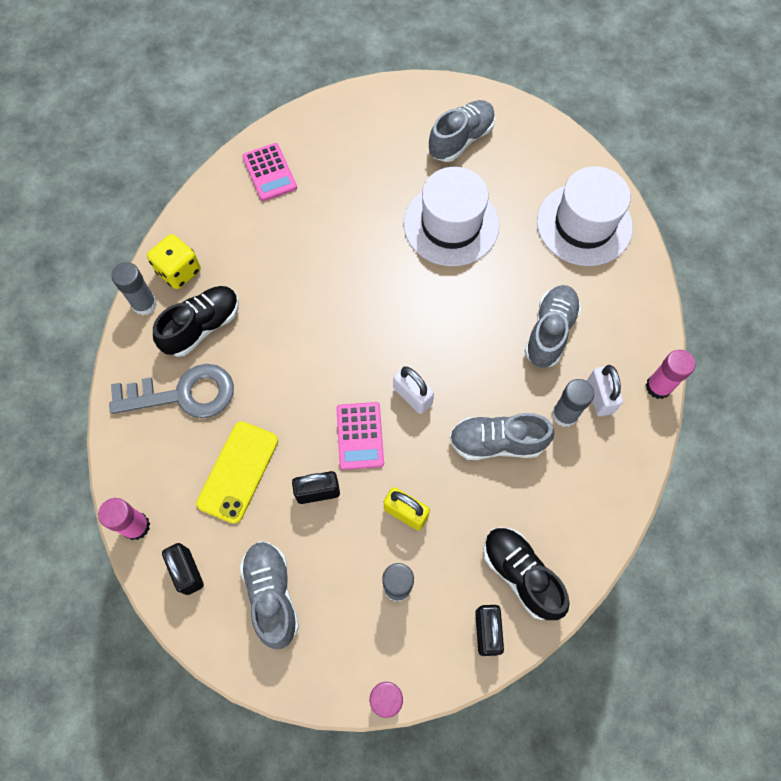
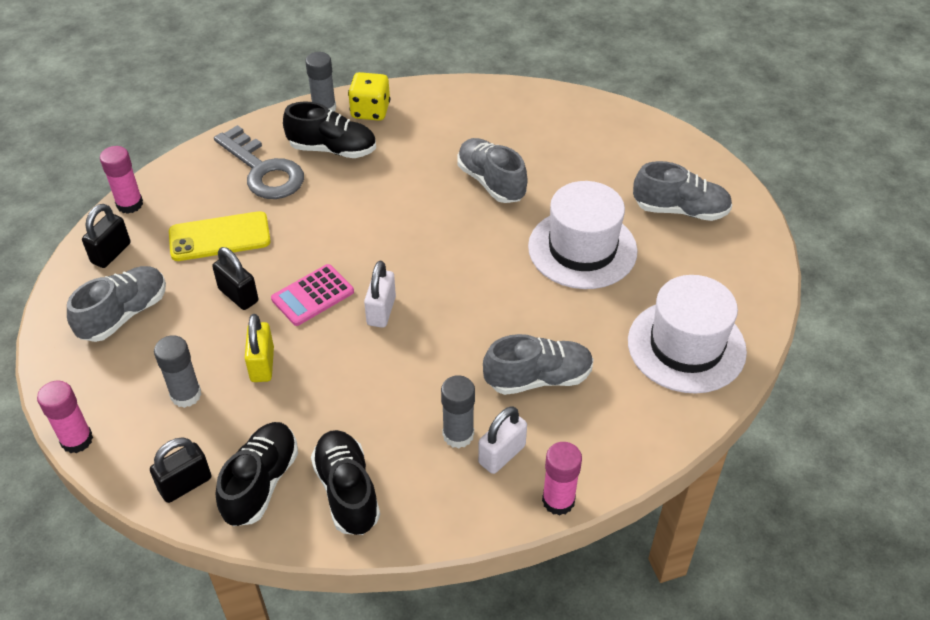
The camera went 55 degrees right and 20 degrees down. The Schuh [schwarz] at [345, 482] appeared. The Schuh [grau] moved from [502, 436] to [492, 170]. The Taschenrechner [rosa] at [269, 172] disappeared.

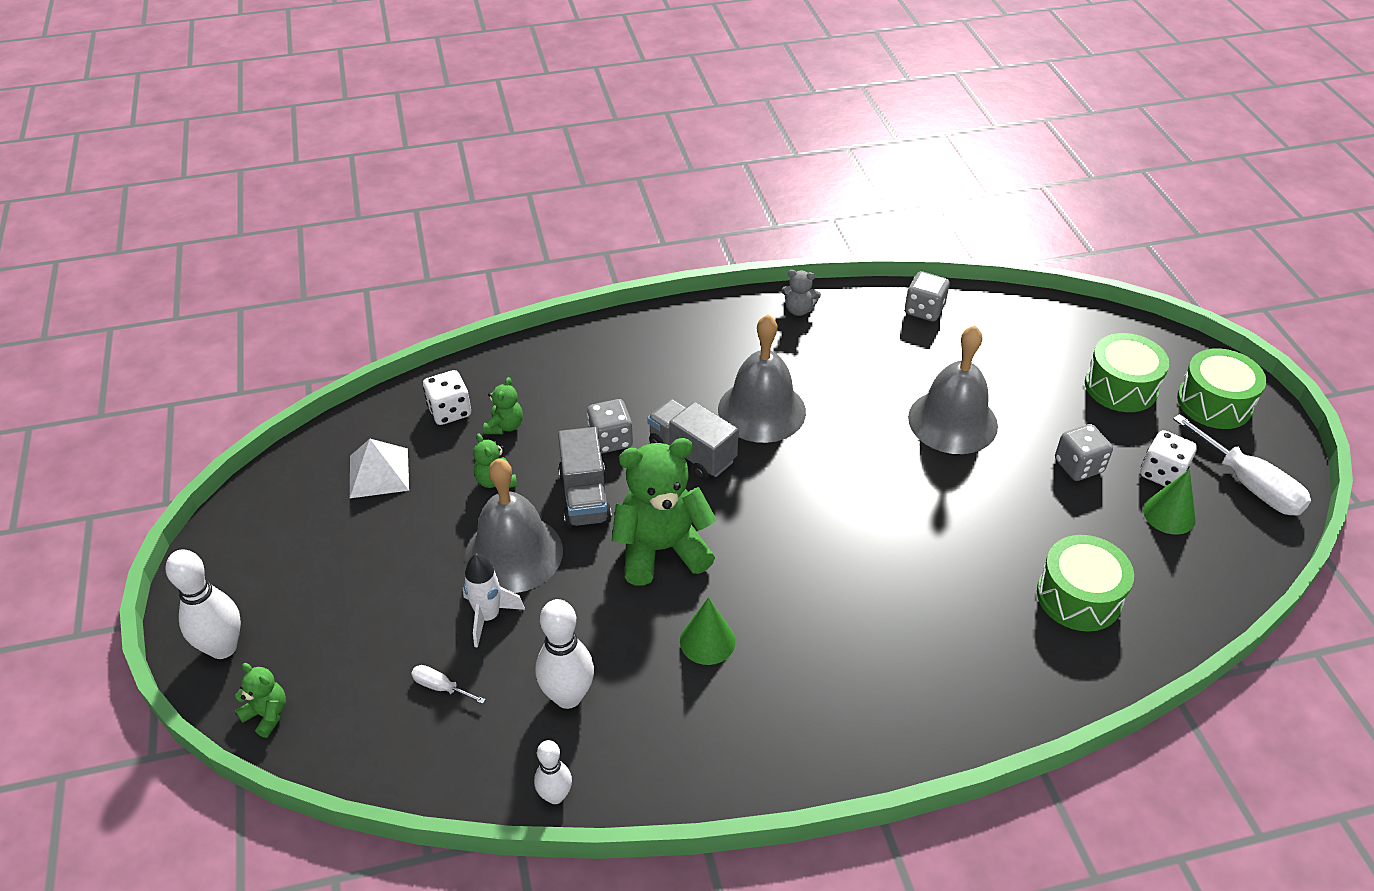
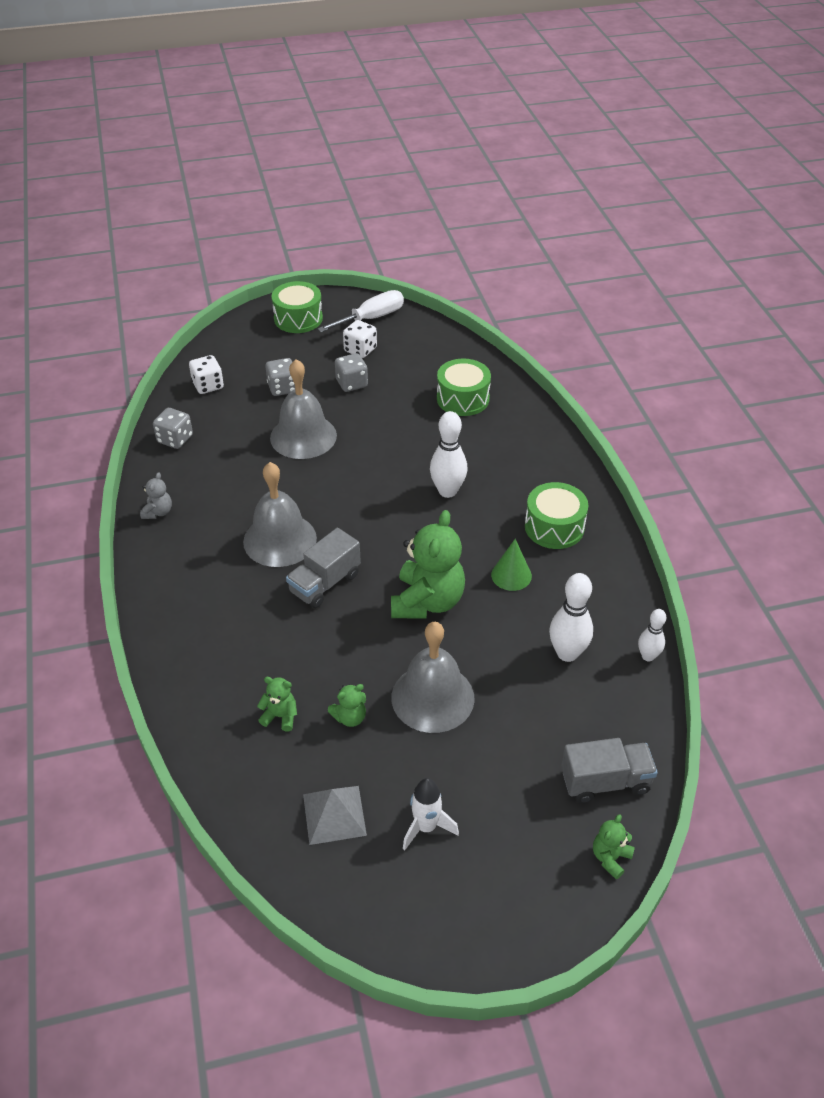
The camera went 90 degrees left and 0 degrees up. The Spielwürfel [weiß] moved from [447, 397] to [206, 374]. The Spielwürfel [grau] moved from [610, 426] to [280, 377]. The Pyramide [weiß] at [379, 468] became the Pyramide [grau] at [335, 815]. The Teddybär [grün] at [664, 512] turned 150 degrees counterclockwise. The Rakete [weiß] moved from [494, 601] to [431, 814]. The Bowlingkegel [weiß] moved from [203, 604] to [448, 454]. The Trommel [grün] moved from [1127, 372] to [556, 515]. The Lastwagen [grau] moved from [585, 477] to [609, 770]. The Schraubenzieher [weiß] at [448, 684] disappeared. The Kegel [grün] at [1169, 502] disappeared.

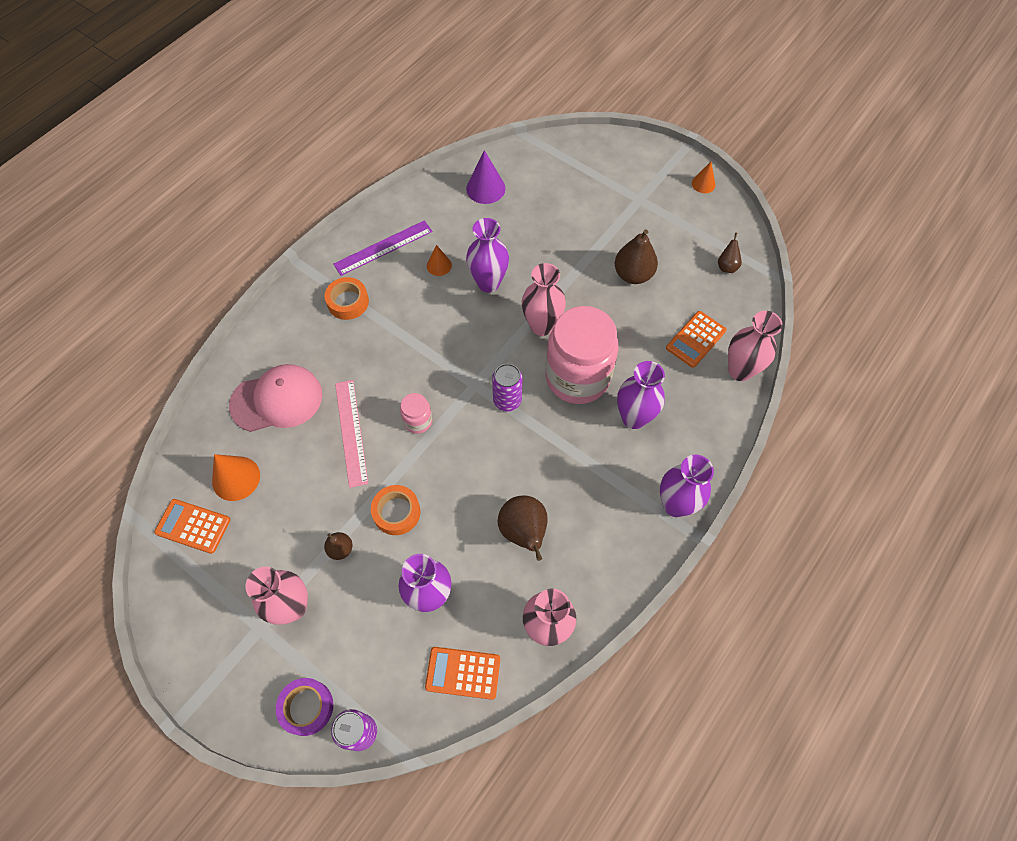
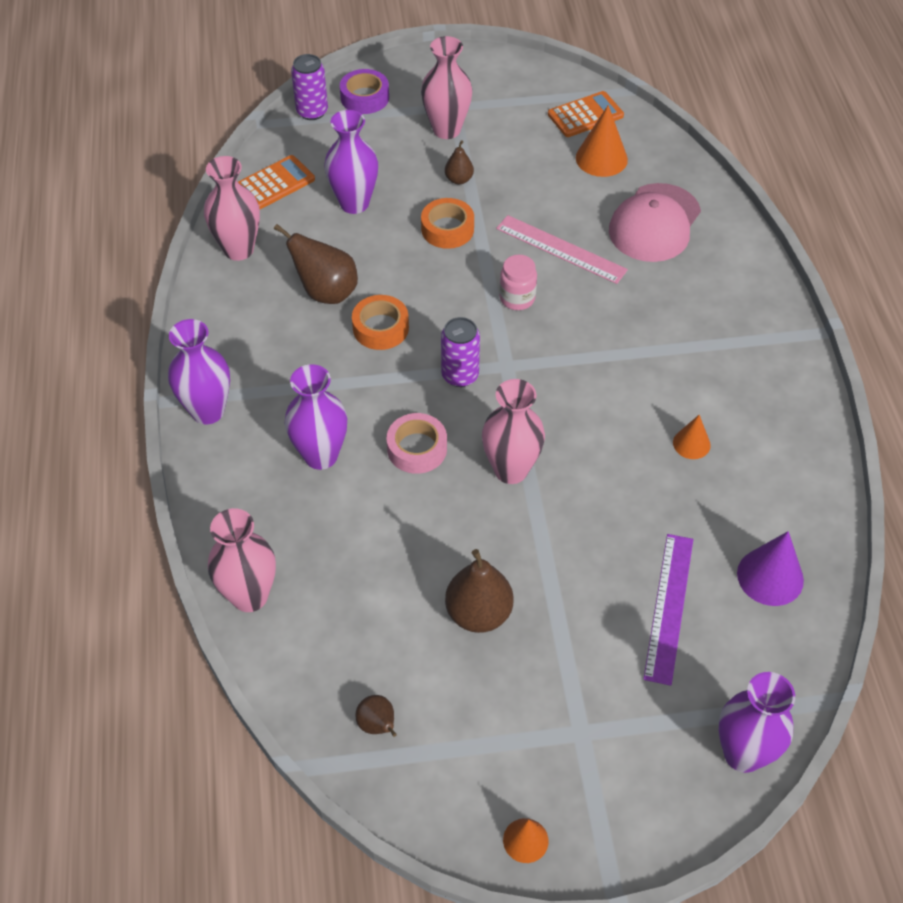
The camera went 135 degrees right and 10 degrees down. The Klebeband [orange] moved from [346, 298] to [380, 322]. The Einmachglas [rosa] at [582, 355] was replaced by the Klebeband [rosa] at [416, 443]. The Lineal [lila] moved from [382, 248] to [668, 610]. The Vase [lila] moved from [487, 255] to [756, 722]. The Taschenrechner [orange] at [696, 339] disappeared.

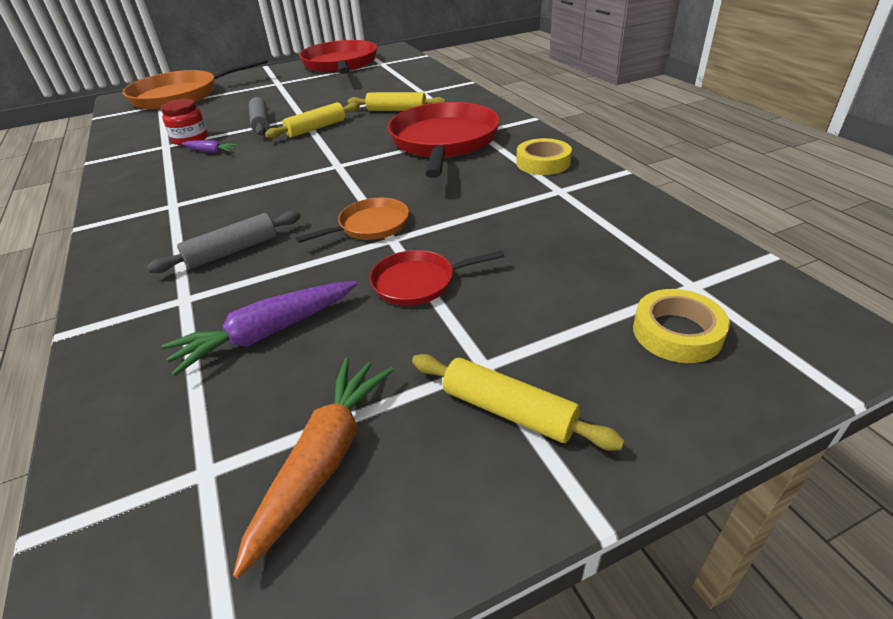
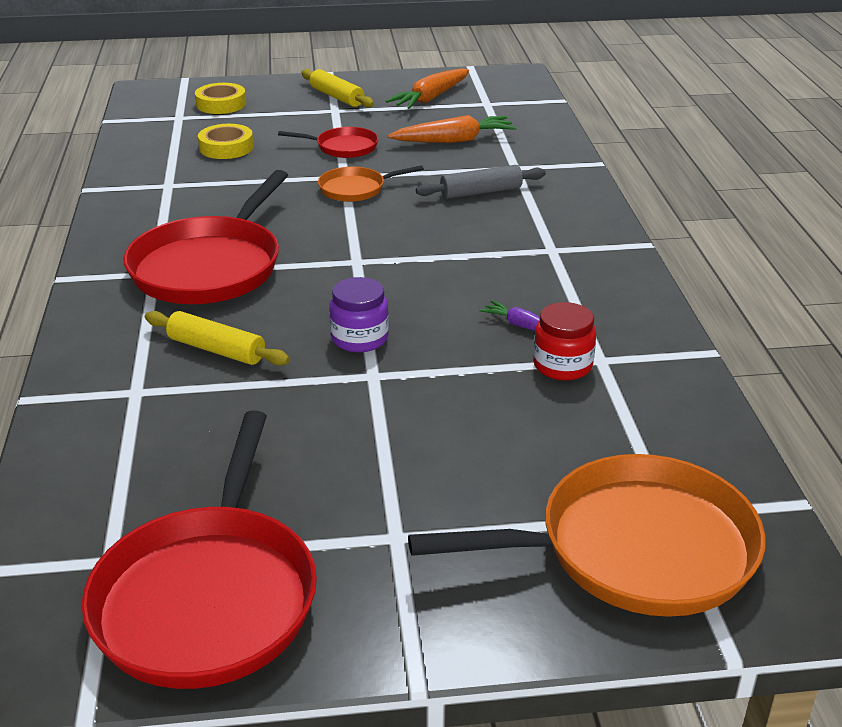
The camera went 165 degrees left and 5 degrees down. The Klebeband [gelb] moved from [544, 156] to [226, 141]. The Nudelholz [gelb] at [312, 120] was replaced by the Einmachglas [lila] at [359, 314]. The Karotte [lila] at [259, 328] became the Karotte [orange] at [452, 129]. The Nudelholz [grau] at [259, 116] disappeared.

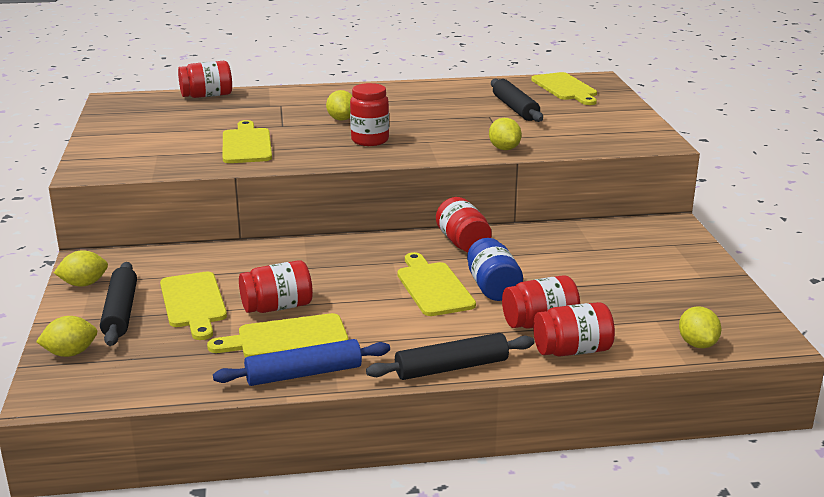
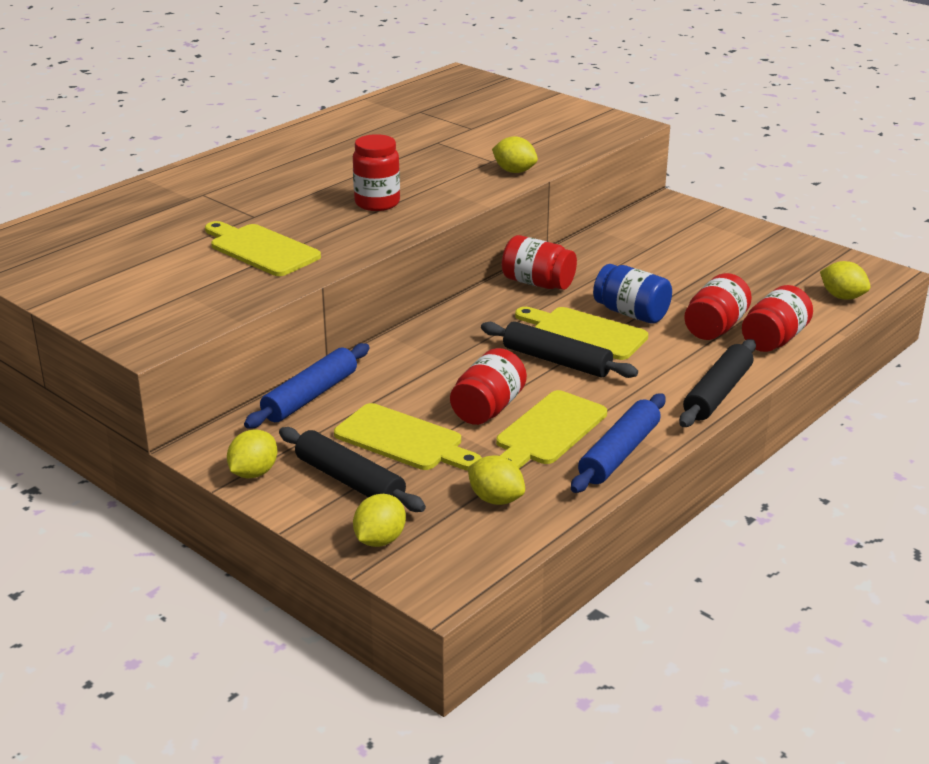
The camera went 40 degrees left and 5 degrees up. The Nudelholz [blau] at [307, 385] appeared. The Zitrone [gelb] moved from [339, 105] to [496, 480]. The Nudelholz [schwarz] moved from [517, 100] to [559, 349]. The Einmachglas [rot] at [205, 79] disappeared. The Schneidebrett [gelb] at [564, 88] disappeared.

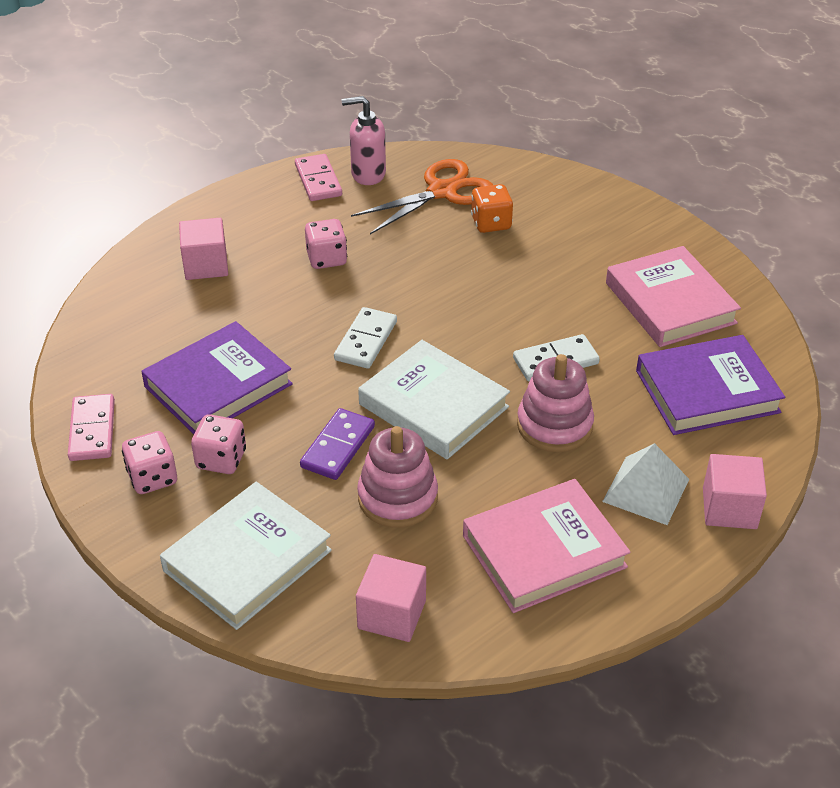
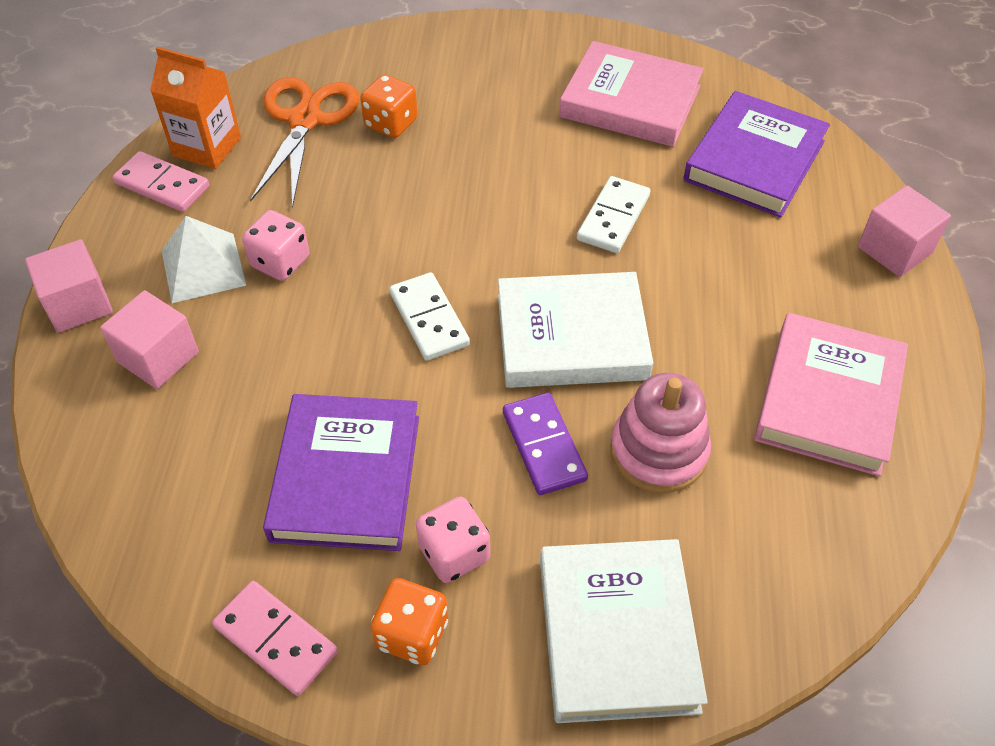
The camera went 45 degrees left and 10 degrees up. The Kubus [rosa] moved from [391, 598] to [69, 286]. The Seifenspender [rosa] at [364, 140] was replaced by the Getränkekarton [orange] at [195, 108]. The Pyramide [weiß] moved from [645, 484] to [203, 259]. The Spielwürfel [rosa] at [149, 462] became the Spielwürfel [orange] at [409, 621]. The Stapelspielzeug [rosa] at [555, 403] disappeared.

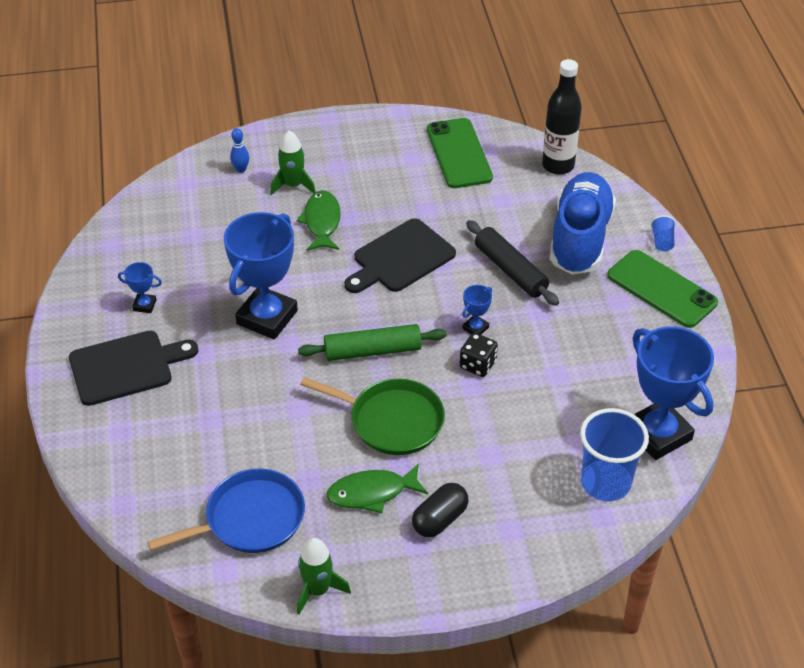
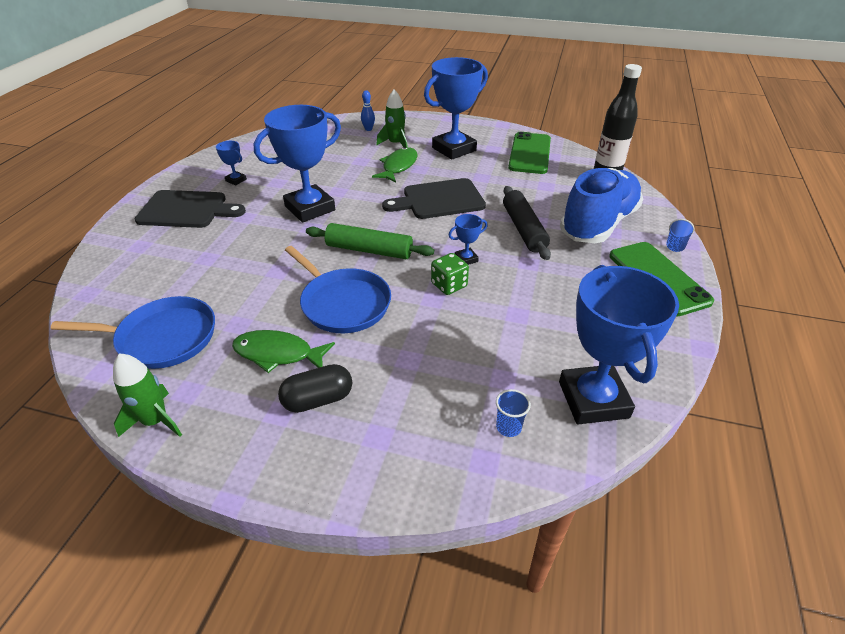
The camera went 25 degrees right and 5 degrees down. The Pfanne [grün] at [372, 416] became the Pfanne [blau] at [338, 289]. The Pokal [blau] at [456, 108] appeared. The Spielwürfel [schwarz] at [479, 355] became the Spielwürfel [grün] at [450, 274]. The Becher [blau] at [614, 454] changed to 0.44 times the size.

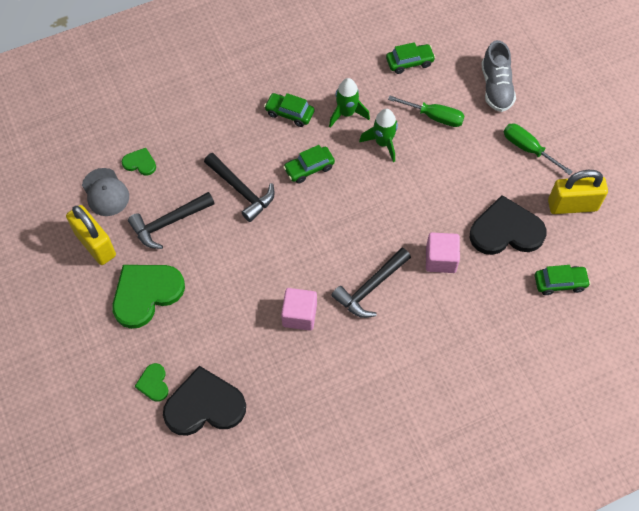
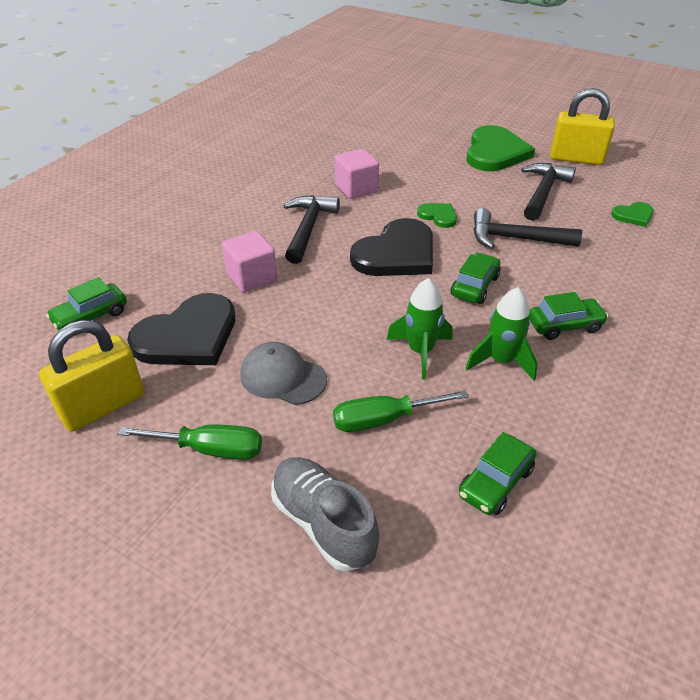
The camera went 145 degrees right and 20 degrees down. The Kappe [grau] moved from [105, 192] to [283, 373]. The Herz [schwarz] moved from [204, 401] to [391, 247]. The Herz [grün] moved from [151, 382] to [437, 215].

